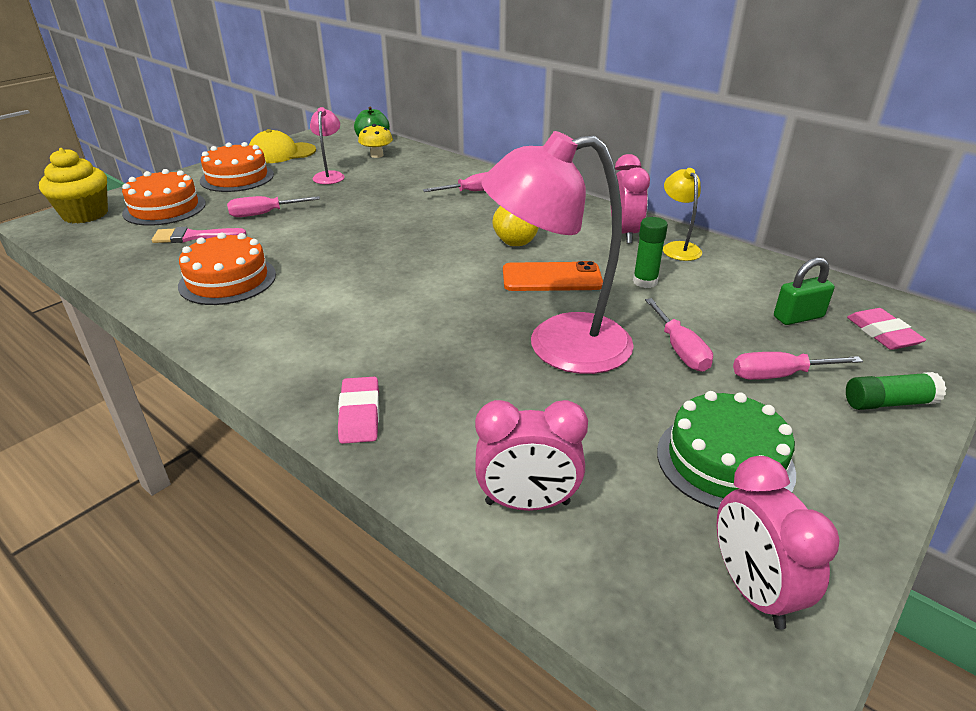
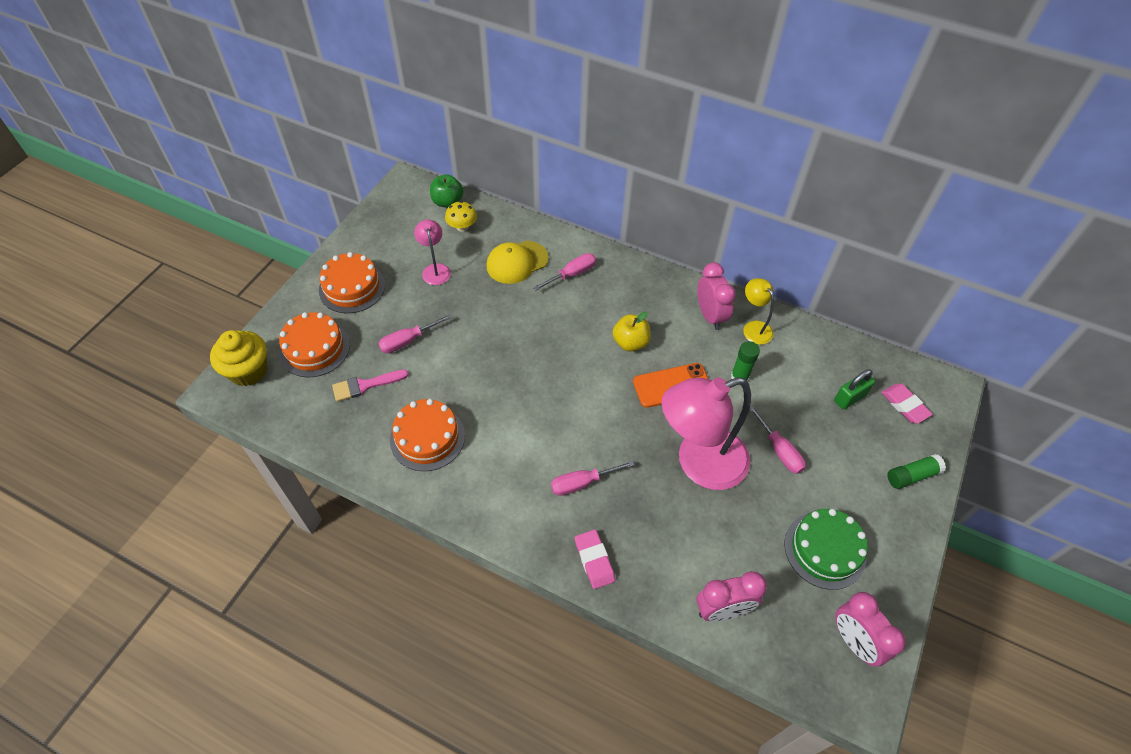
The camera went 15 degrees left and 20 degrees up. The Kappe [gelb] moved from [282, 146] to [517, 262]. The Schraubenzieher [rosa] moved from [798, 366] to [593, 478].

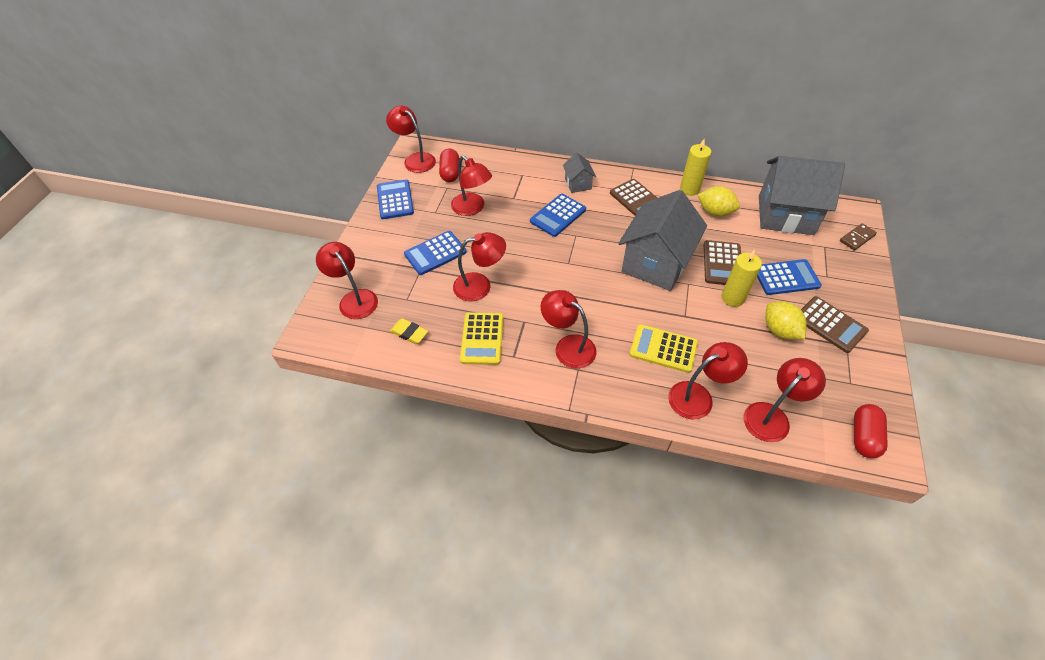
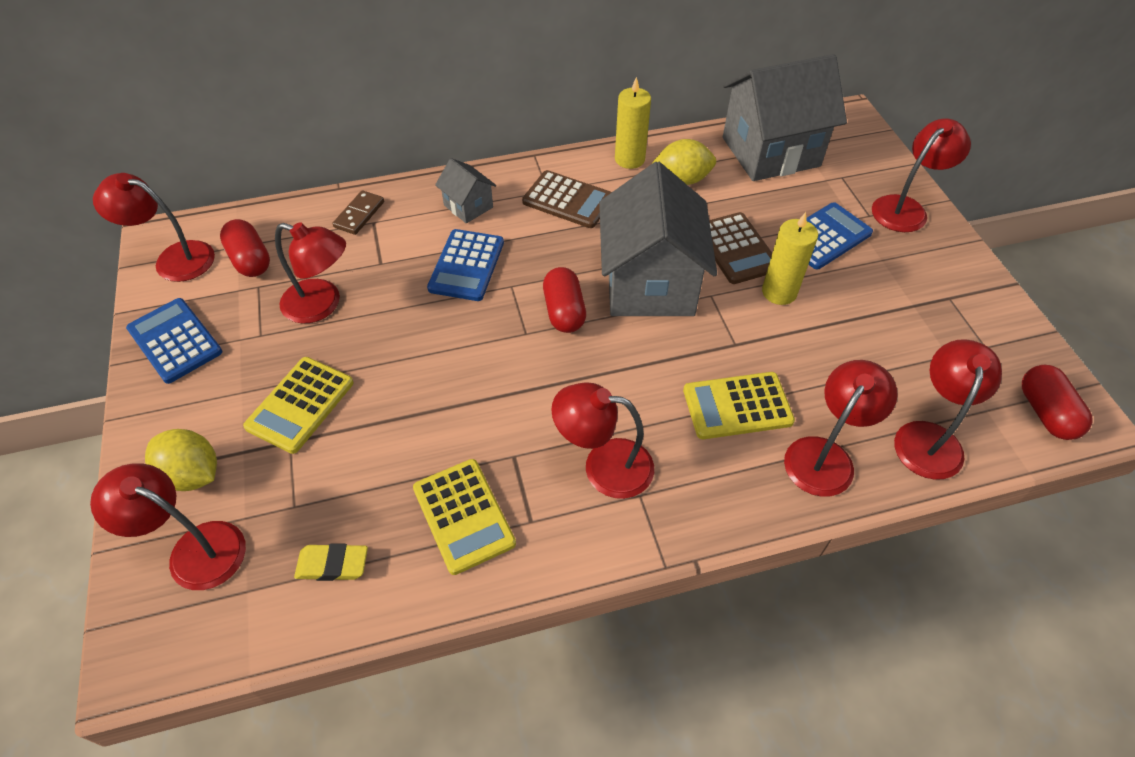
The camera went 30 degrees left and 0 degrees up. The Zitrone [gelb] moved from [786, 321] to [181, 460]. The Taschenrechner [blau] at [435, 253] became the Taschenrechner [gelb] at [298, 405]. The Dominostein [braun] moved from [858, 237] to [358, 212]. The Kapsel [rot] at [564, 300] appeared. The Lampe [rot] moved from [479, 267] to [921, 175]. The Taschenrechner [braun] at [835, 324] disappeared.

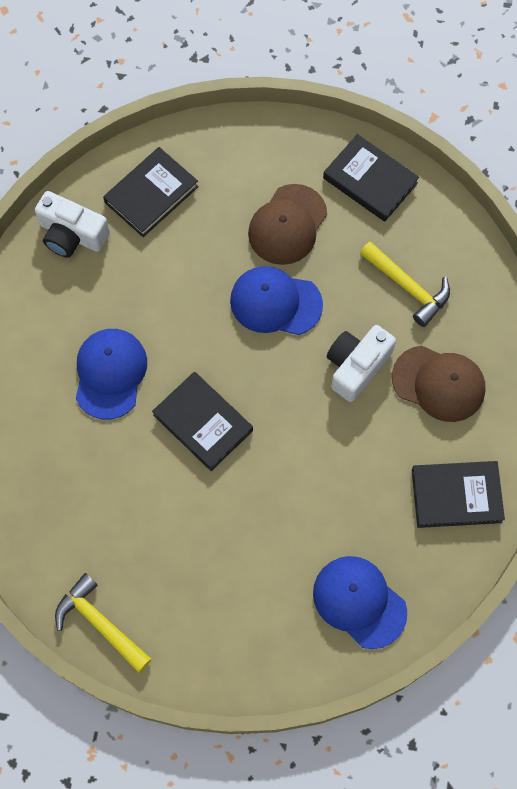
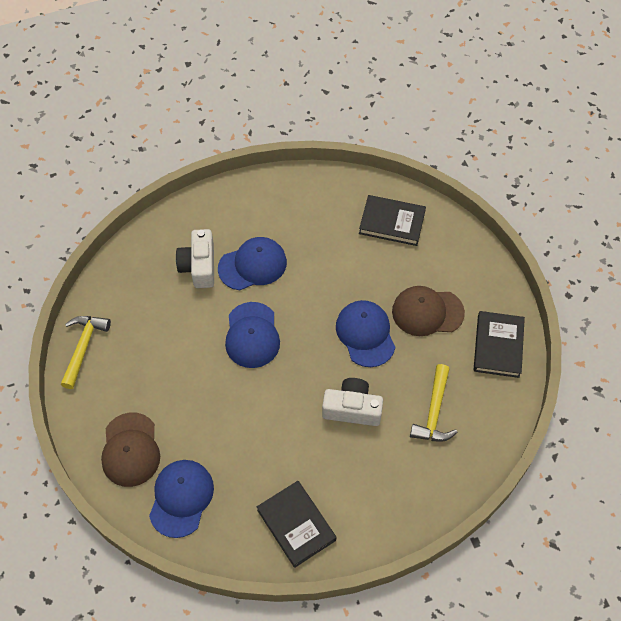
The camera went 60 degrees right and 10 degrees down. The Kappe [braun] moved from [438, 384] to [130, 449]. The Kamera [weiß] moved from [72, 224] to [195, 258]. The Buch [schwarz] at [202, 421] was replaced by the Kappe [blau] at [252, 335].

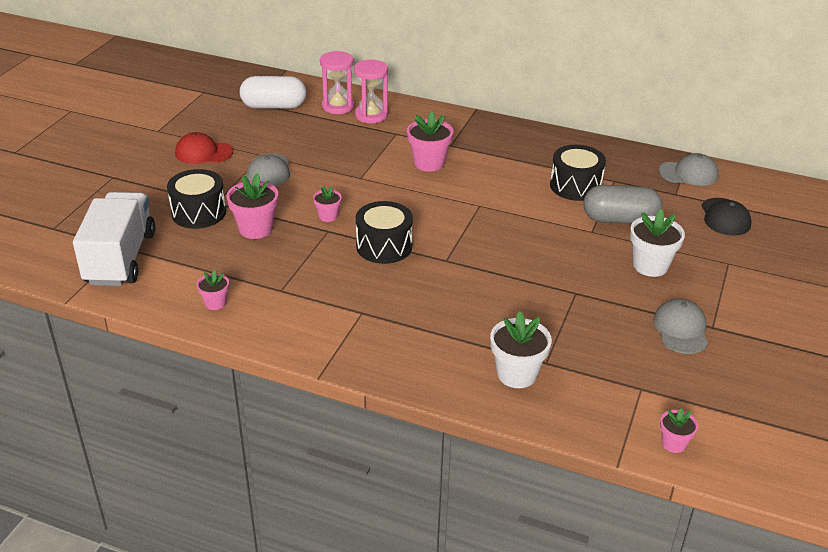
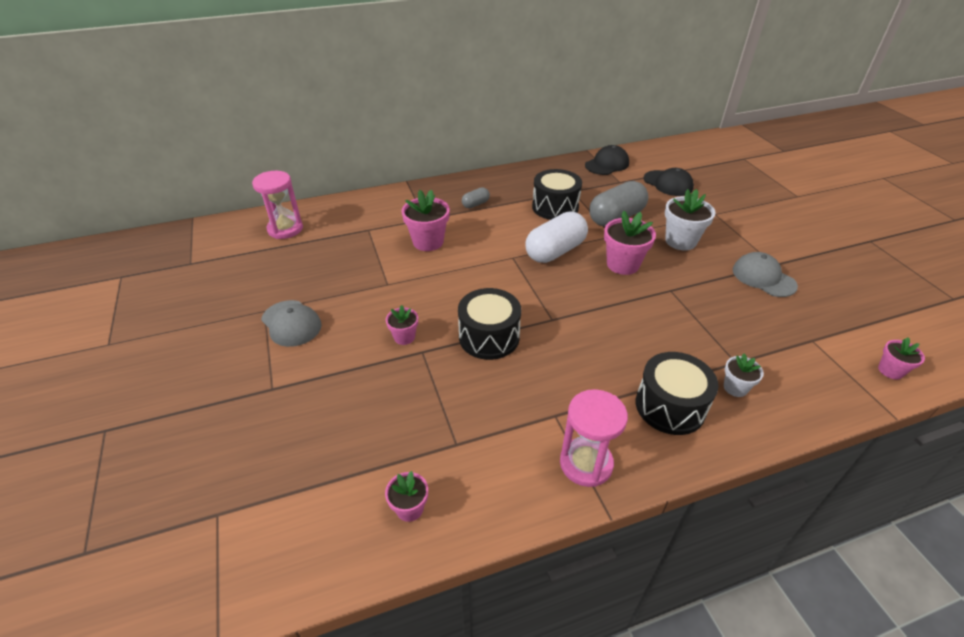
The camera went 40 degrees left and 5 degrees up. The Kapsel [grau] at [476, 197] appeared. The Kapsel [weiß] moved from [273, 92] to [556, 237]. The Sanduhr [rosa] moved from [371, 91] to [594, 438]. The Kappe [grau] at [688, 169] became the Kappe [schwarz] at [607, 160]. The Blumentopf [rosa] moved from [252, 206] to [630, 243]. The Trommel [schwarz] moved from [196, 199] to [677, 393]. The Blumentopf [weiß] at [521, 349] changed to 0.57 times the size. The Lastwagen [weiß] at [114, 239] disappeared. The Kappe [rot] at [204, 148] disappeared.

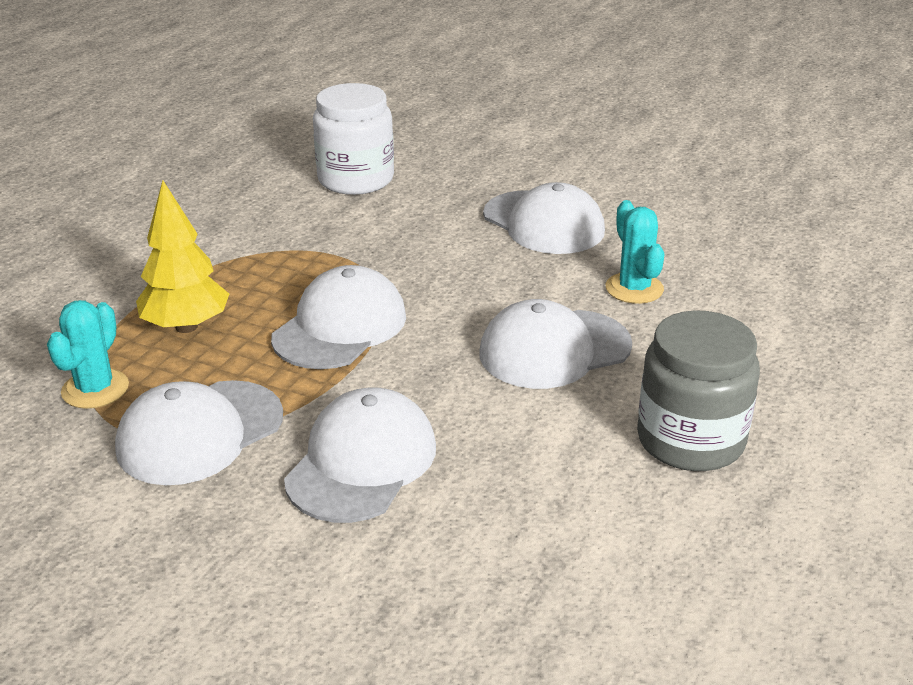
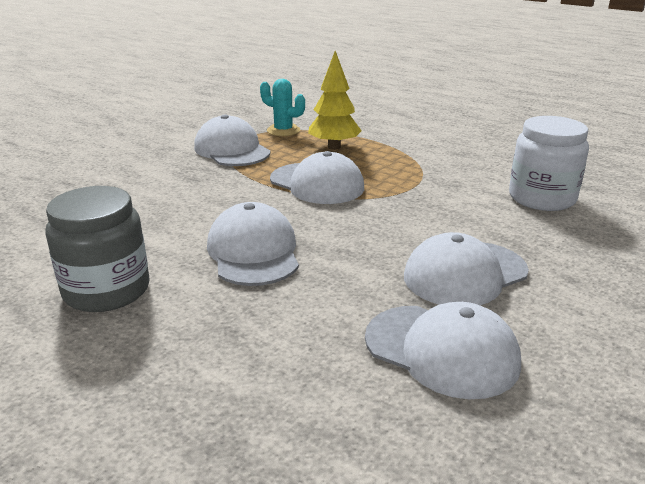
The camera went 100 degrees right and 5 degrees down. The Kappe [weiß] moved from [360, 455] to [443, 350]. The Kaktus [türkis] at [635, 252] disappeared.

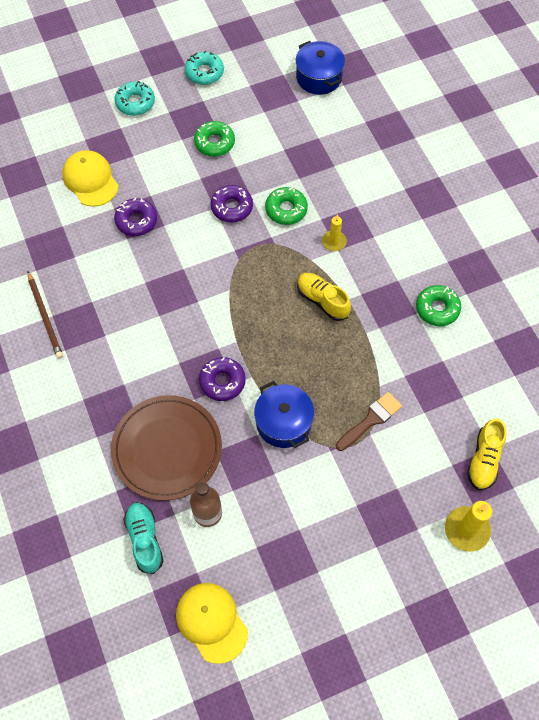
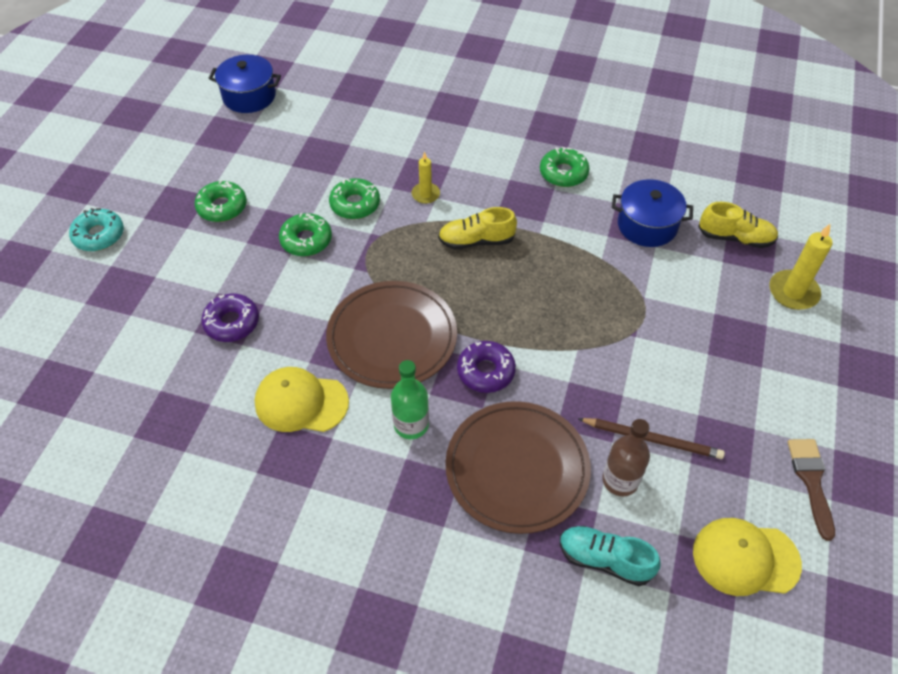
The camera went 50 degrees left and 10 degrees down. The Kappe [gelb] moved from [90, 178] to [302, 399]. The Donut [lila] at [232, 204] became the Donut [grün] at [305, 234]. The Teller [braun] at [391, 335] appeared. The Flasche [grün] at [410, 399] appeared. The Bleistift [braun] moved from [45, 315] to [651, 438]. The Kochtopf [blau] moved from [284, 414] to [652, 213]. The Schuh [gelb] at [487, 454] turned 45 degrees counterclockwise. The Pinsel [braun] moved from [369, 421] to [811, 490]. The Donut [türkis] at [204, 68] disappeared.

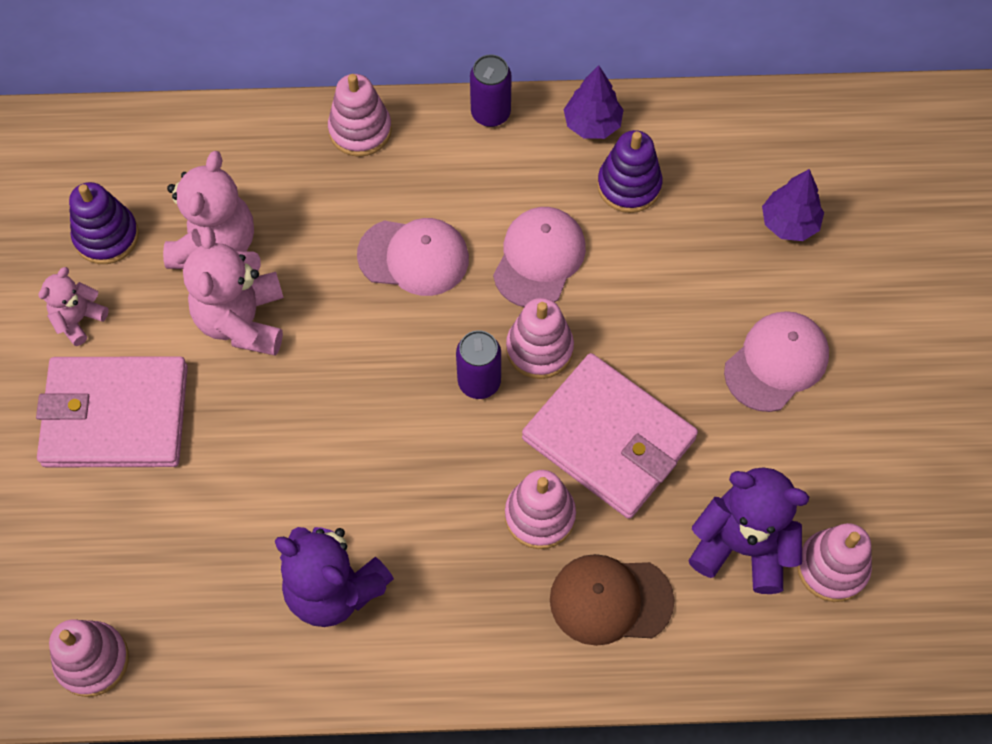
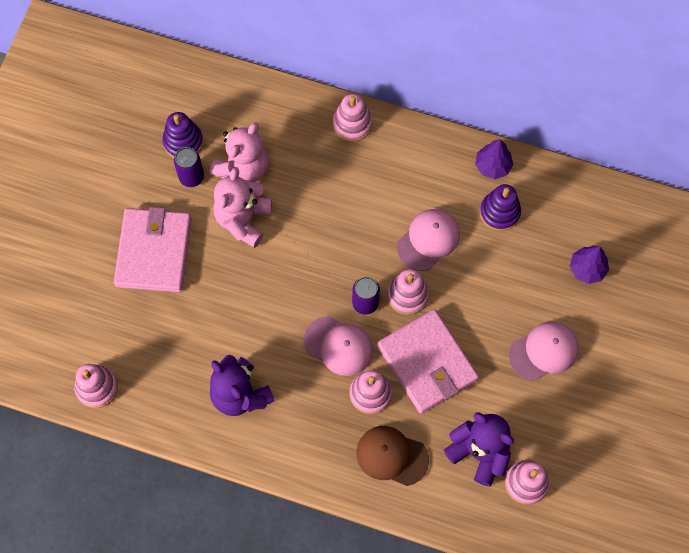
The camera went 20 degrees right and 5 degrees up. The Geldbörse [rosa] at [112, 411] turned 75 degrees clockwise. The Dose [lila] moved from [491, 90] to [189, 167]. The Kappe [rosa] moved from [413, 257] to [338, 346]. The Teddybär [rosa] at [73, 306] disappeared.

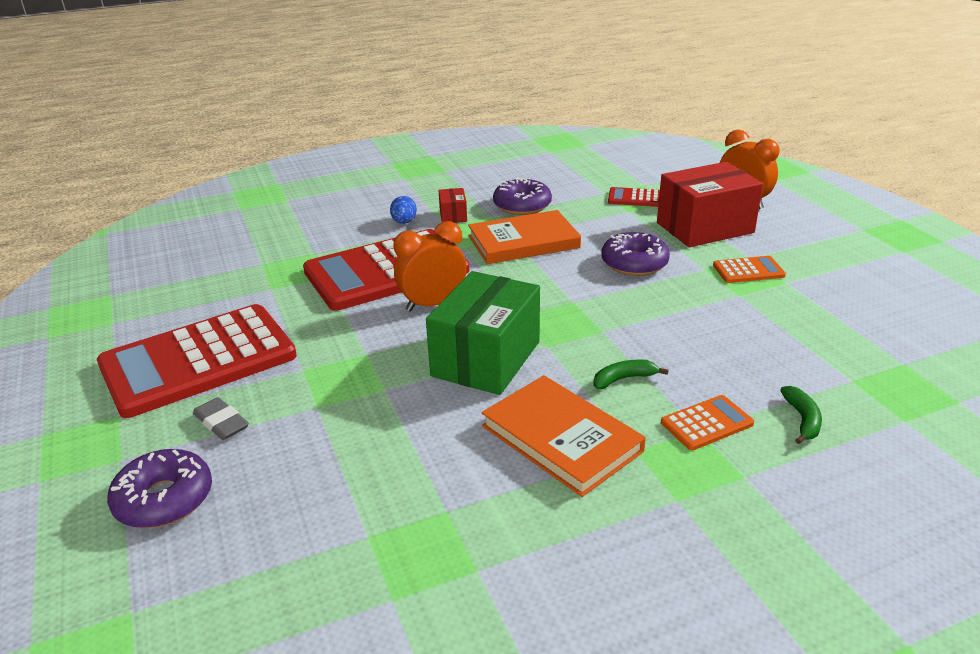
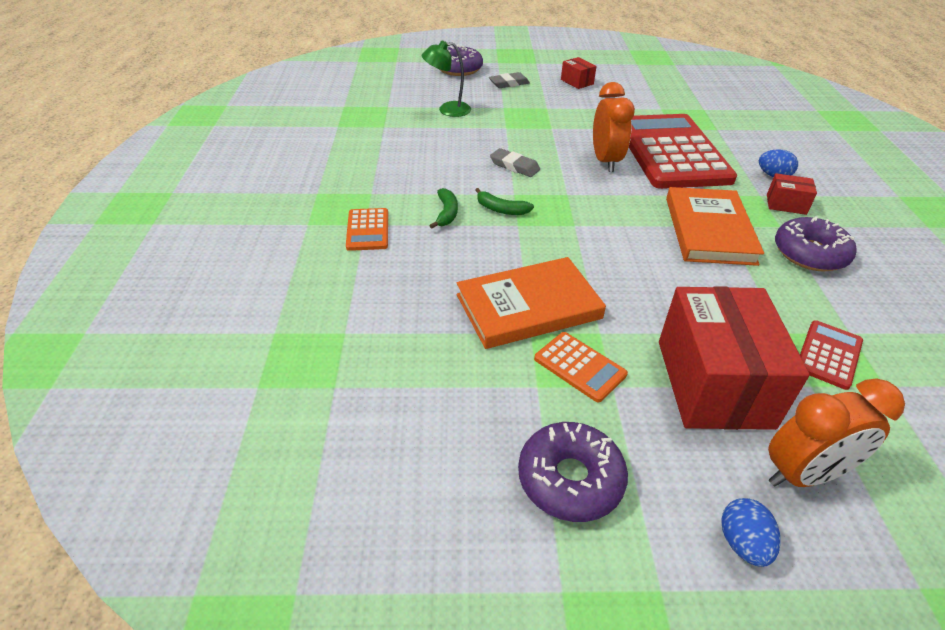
The camera went 110 degrees right and 10 degrees up. The Lampe [grün] at [446, 79] appeared. The Buch [orange] moved from [564, 436] to [531, 303]. The Banane [grün] moved from [801, 415] to [505, 201]. The Schachtel [grün] at [483, 333] was replaced by the Radiergummi [grau] at [515, 162]. The Donut [lila] moved from [635, 254] to [573, 472]. The Taschenrechner [orange] at [749, 269] turned 60 degrees counterclockwise. The Taschenrechner [rot] at [197, 361] was replaced by the Schachtel [rot] at [579, 73]. The Ei [blau] at [750, 532] appeared.

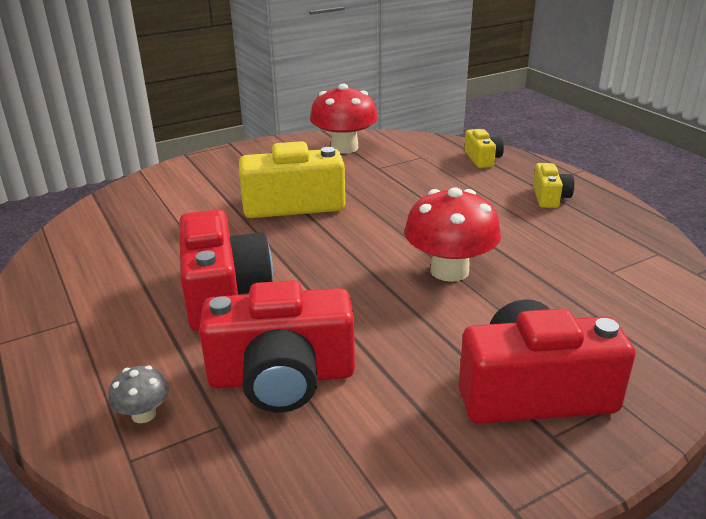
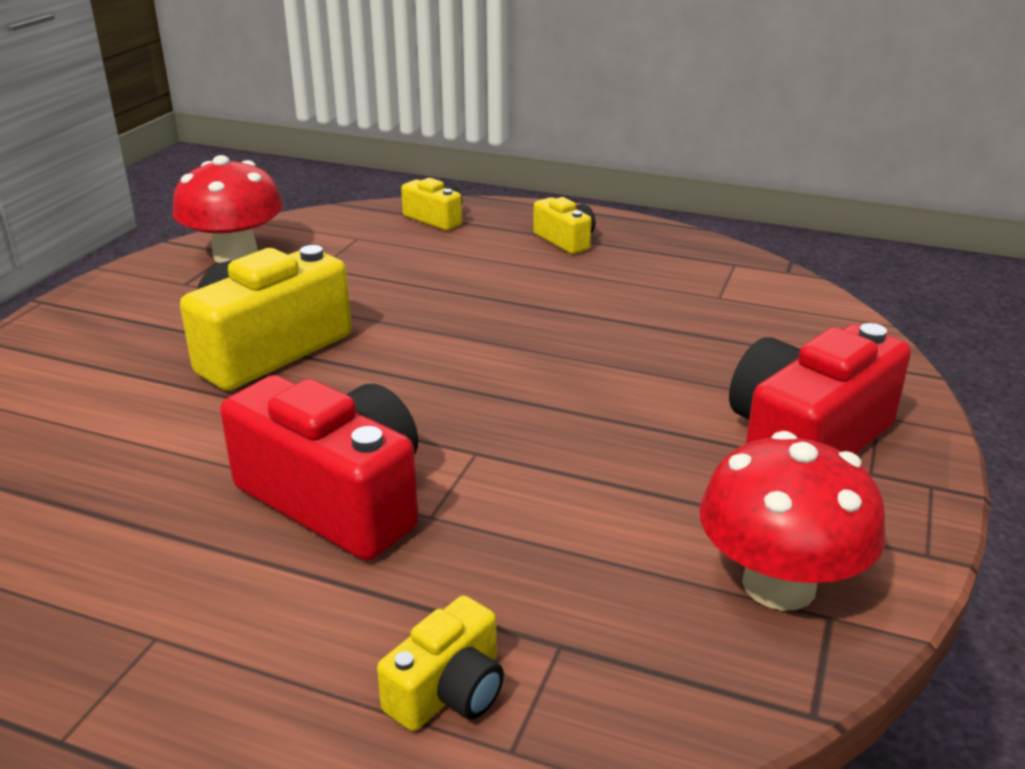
The camera went 40 degrees left and 0 degrees up. The Pilz [grau] at [138, 394] was replaced by the Kamera [gelb] at [440, 663]. The Pilz [rot] moved from [452, 234] to [792, 521]. The Kamera [rot] at [277, 346] disappeared.

